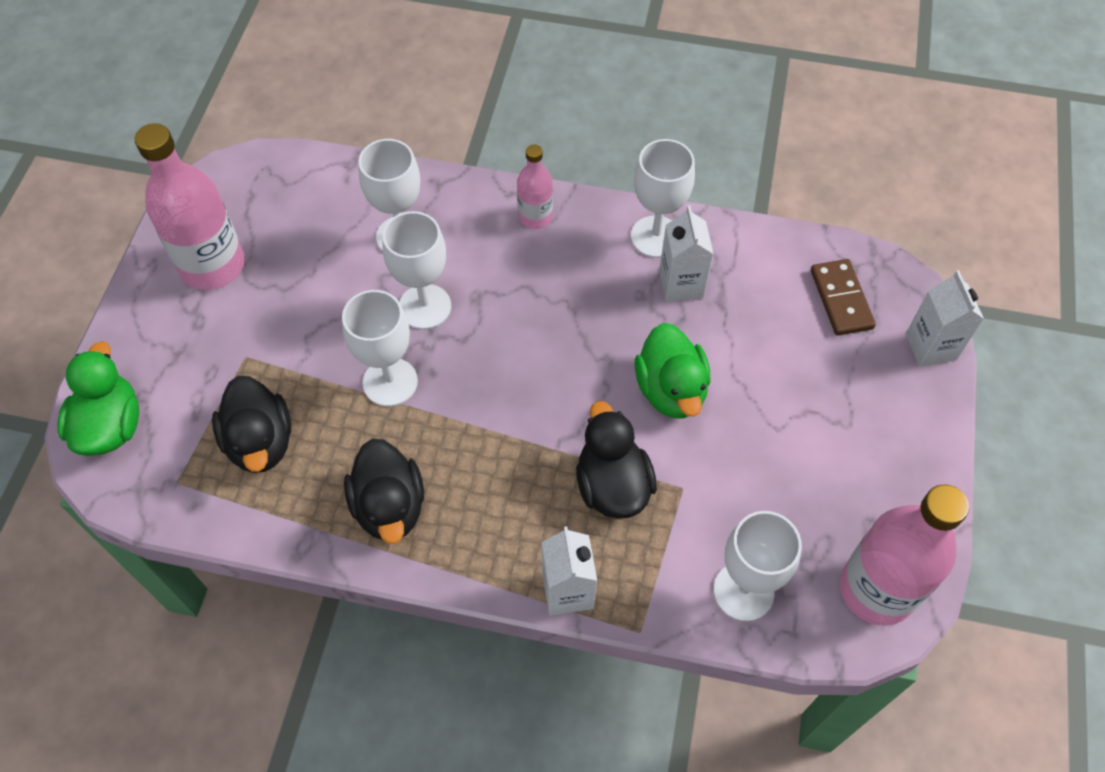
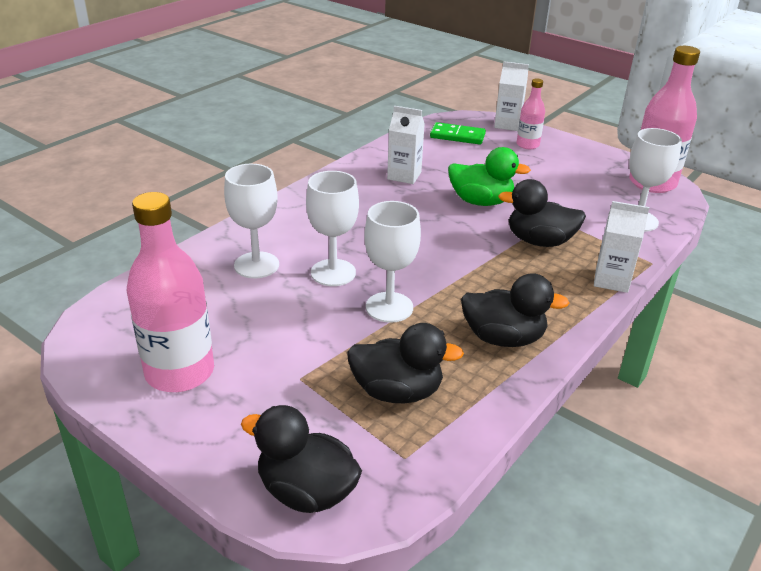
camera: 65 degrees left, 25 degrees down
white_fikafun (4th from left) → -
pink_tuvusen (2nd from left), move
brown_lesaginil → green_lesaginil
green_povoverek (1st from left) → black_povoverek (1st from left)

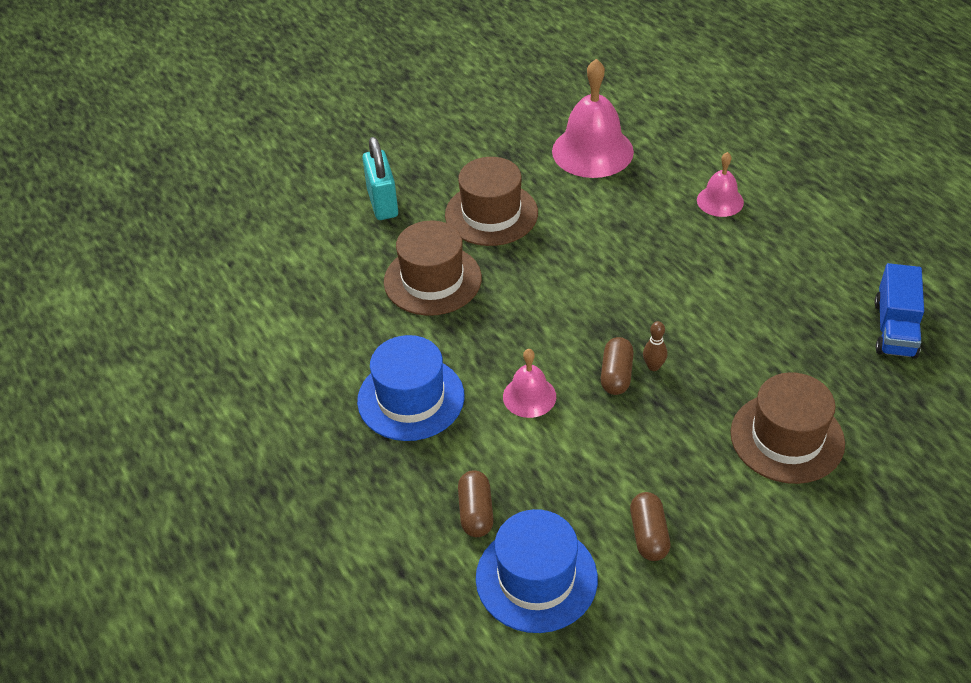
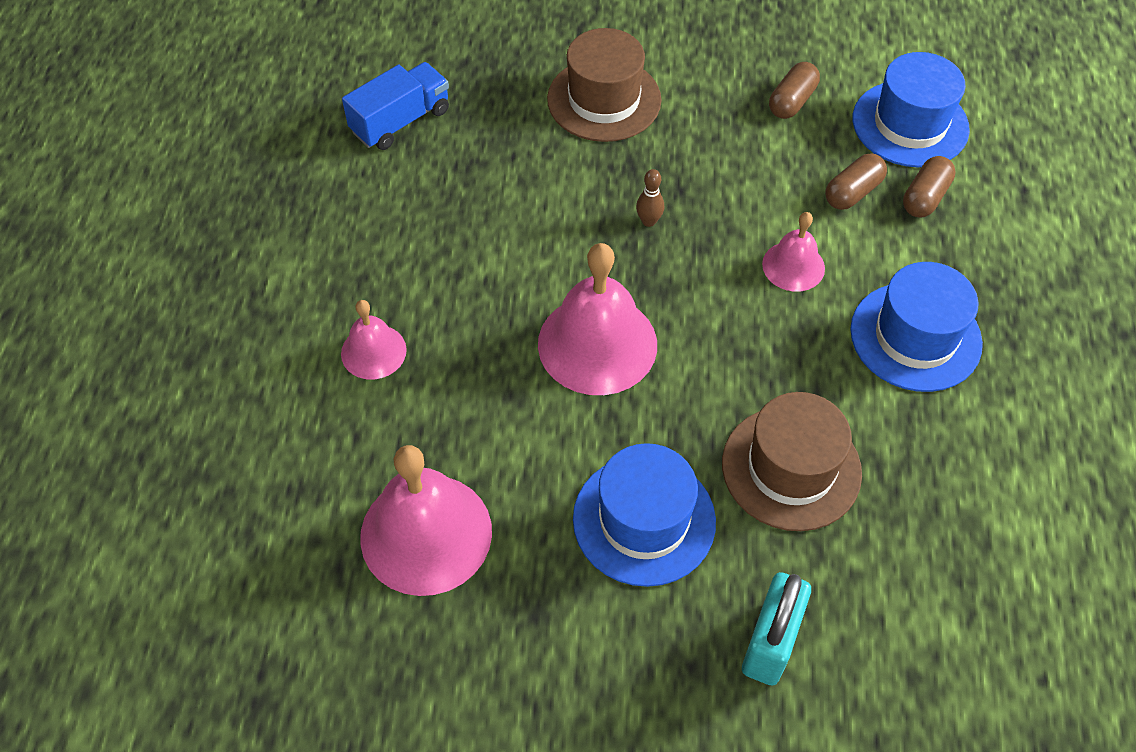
camera: 145 degrees left, 10 degrees up
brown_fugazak (2nd from left) → blue_fugazak (1st from left)
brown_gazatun (2nd from left), move
- → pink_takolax (3rd from left)

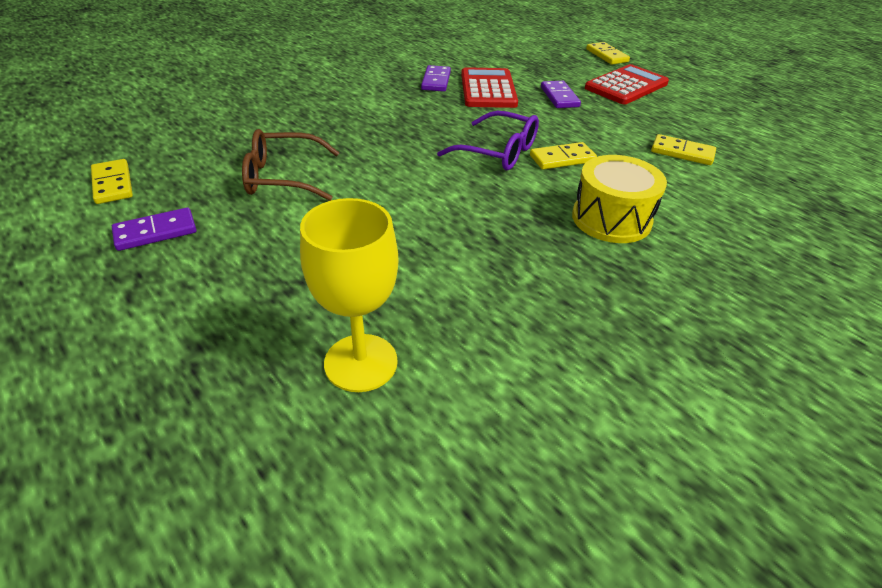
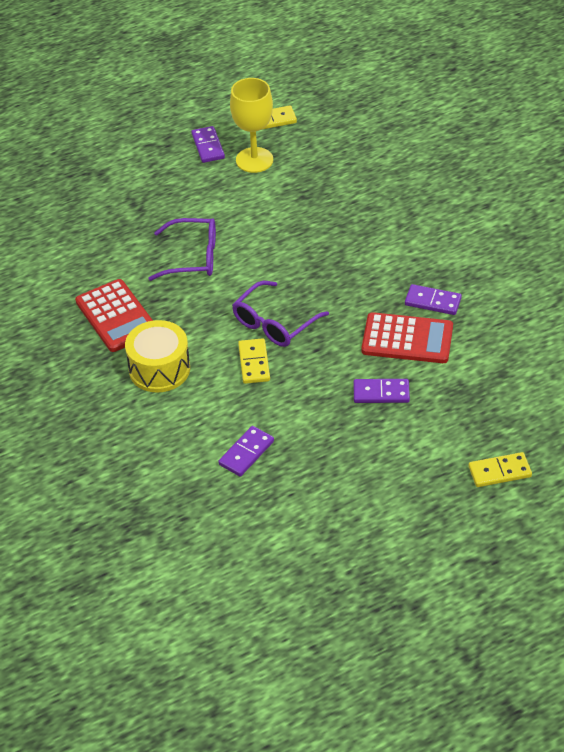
camera: 105 degrees right, 5 degrees up
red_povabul (2nd from left in the first image) → red_povabul (1st from left), move
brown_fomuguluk → -
yellow_lesaginil (4th from left) → purple_lesaginil (2nd from left)
yellow_fikafun, move
- → purple_fomuguluk (1st from left)

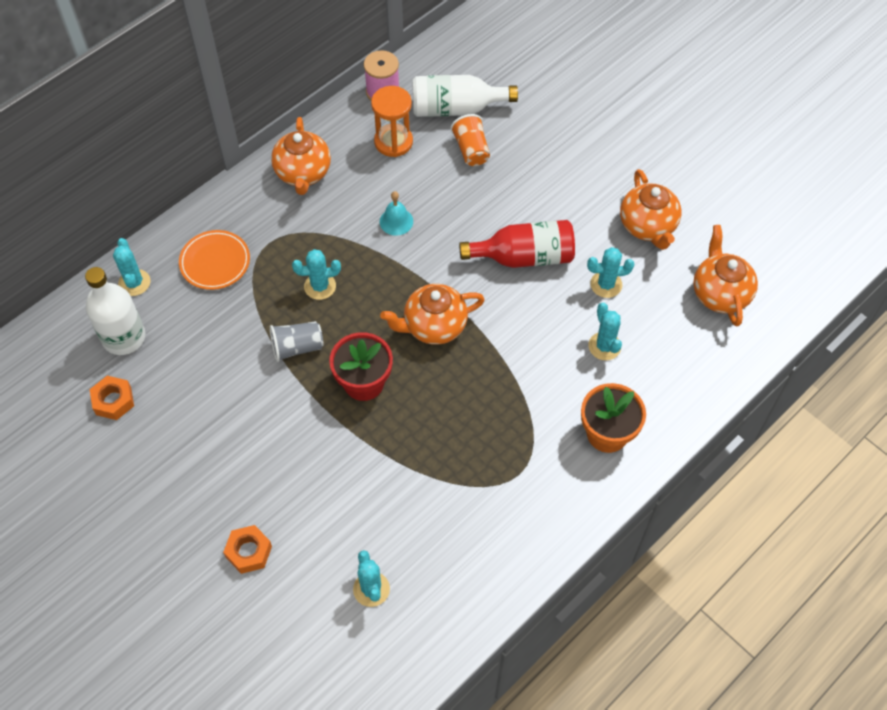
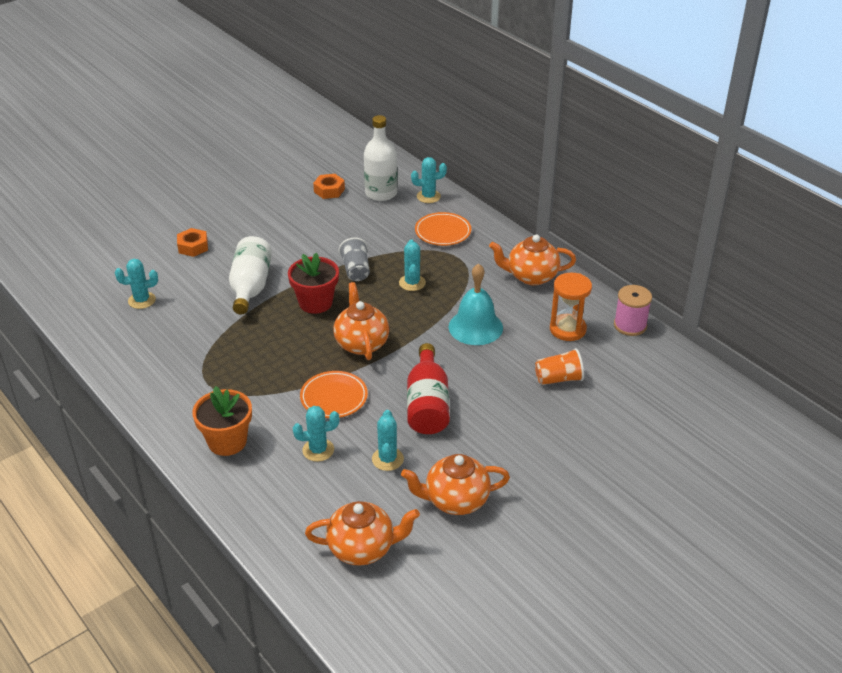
camera: 95 degrees right, 20 degrees down
white_tuvusen (2nd from left in the first image) → white_tuvusen (1st from left), move
turquoise_takolax, x1.78
- → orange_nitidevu (1st from left)

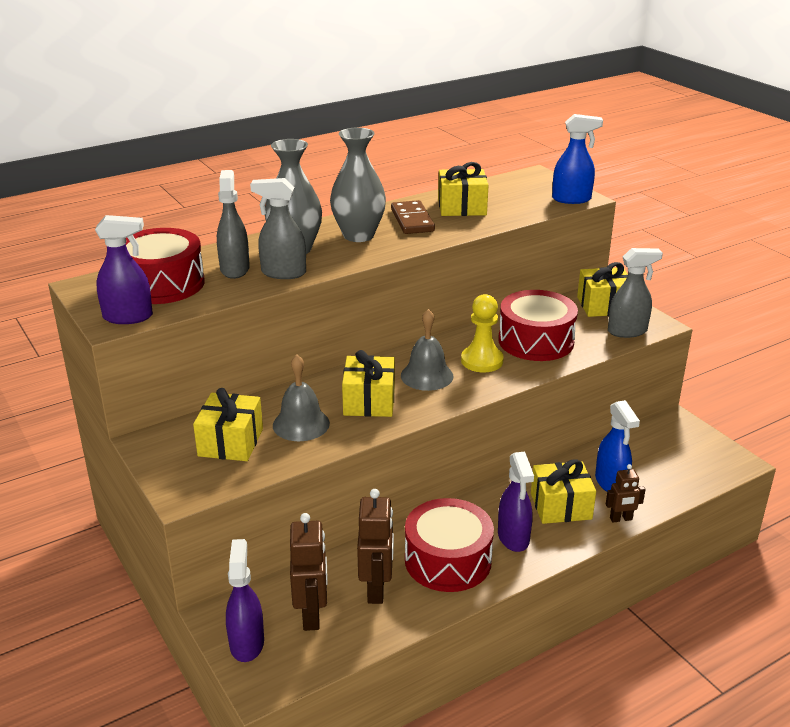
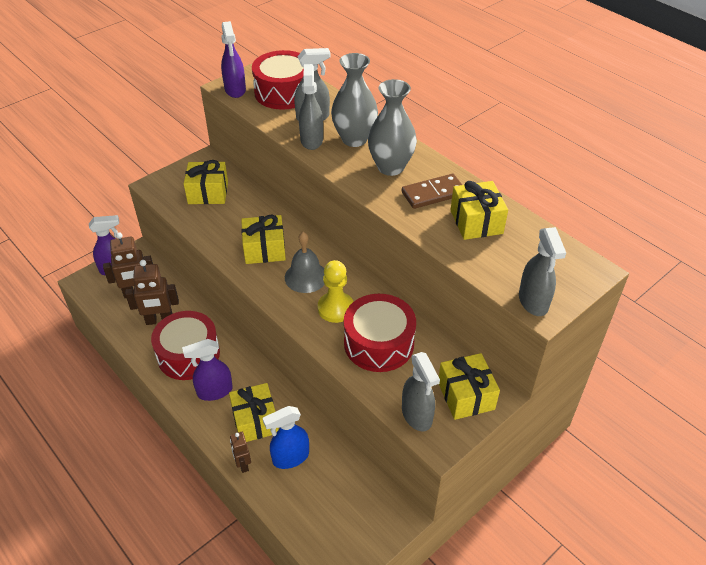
camera: 80 degrees right, 15 degrees up
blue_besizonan (1st from left) → grey_besizonan (4th from left)
grey_takolax (1st from left) → -

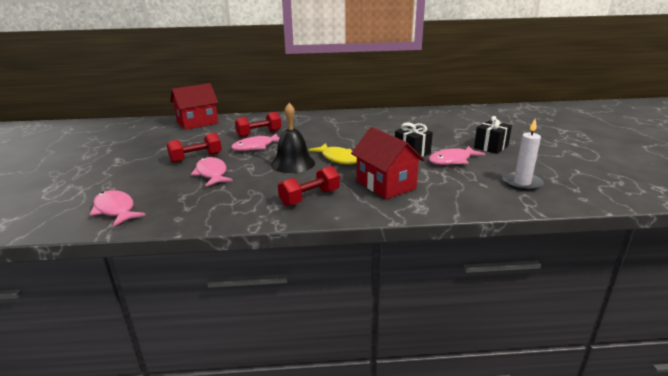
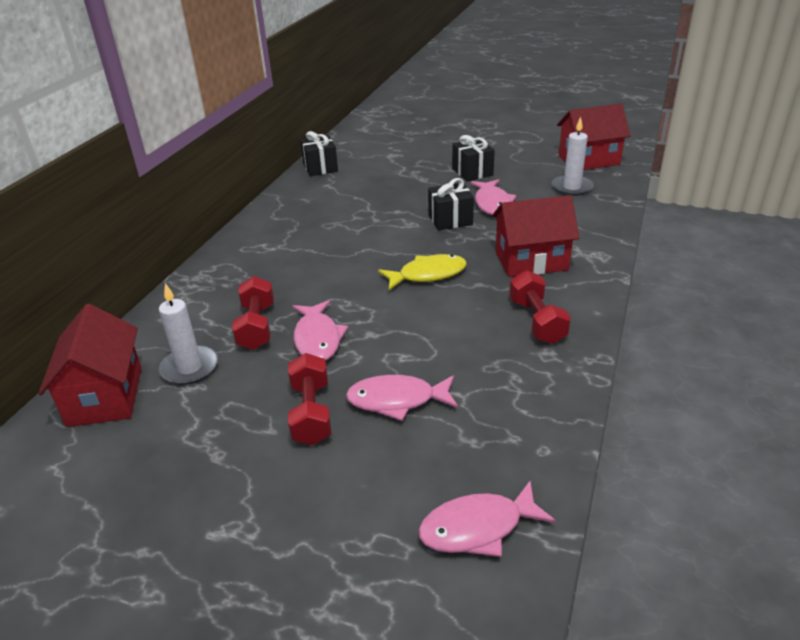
camera: 65 degrees left, 10 degrees up
black_takolax → -
- → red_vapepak (3rd from left)
- → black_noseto (1st from left)
- → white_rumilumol (1st from left)

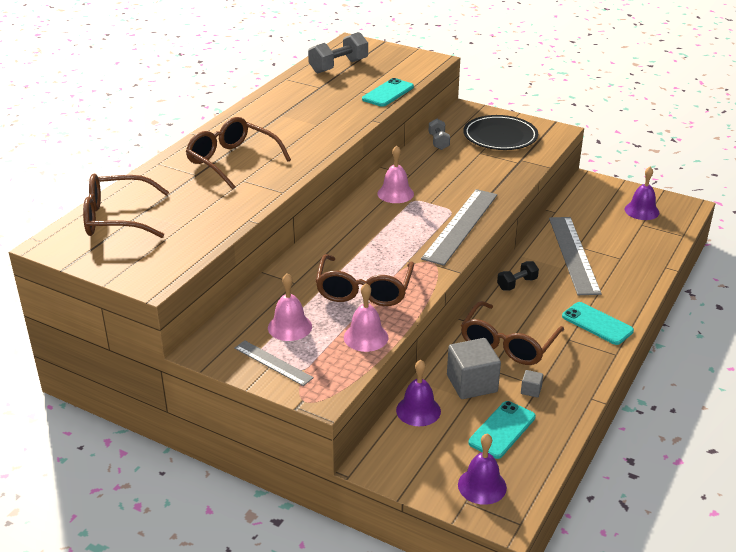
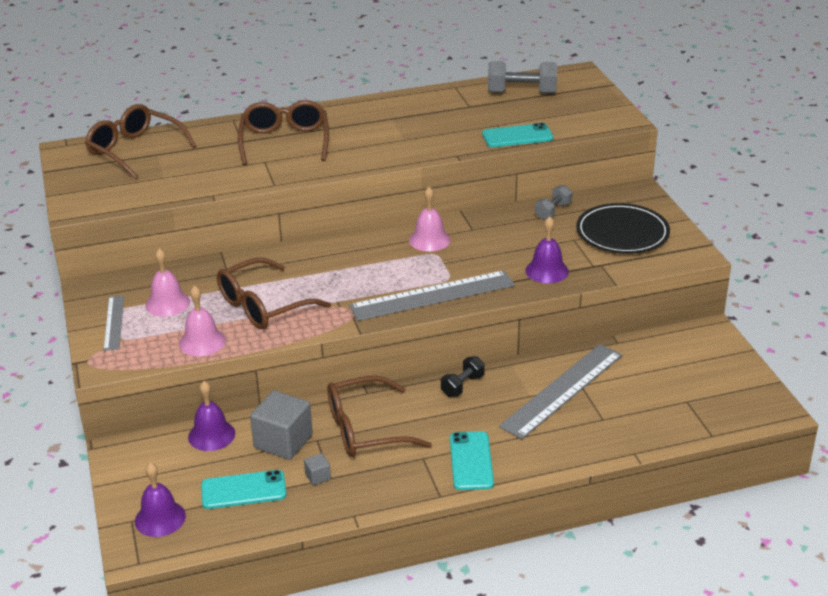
camera: 45 degrees right, 0 degrees up
purple_takolax (3rd from left), move
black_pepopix, 60 degrees counterclockwise

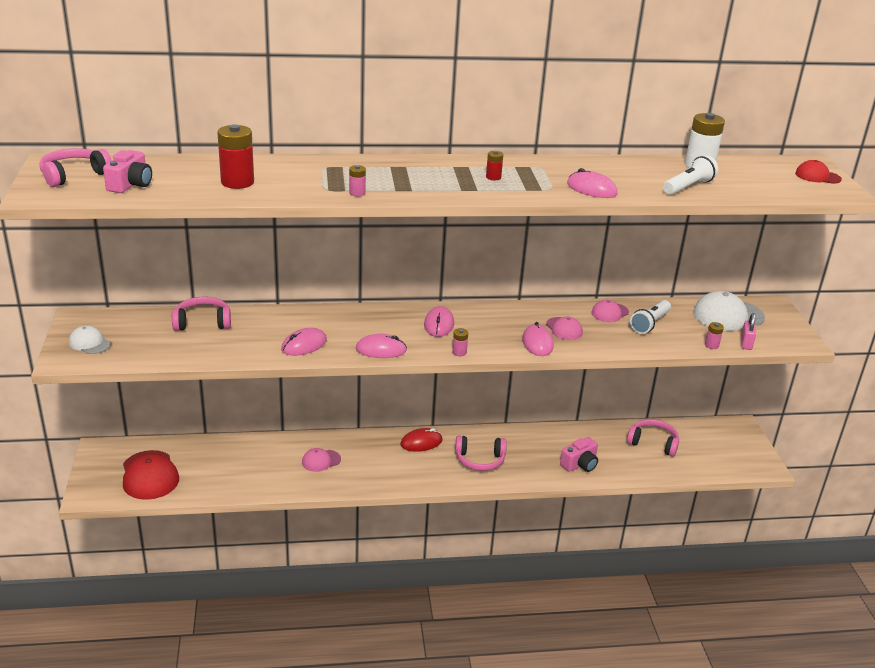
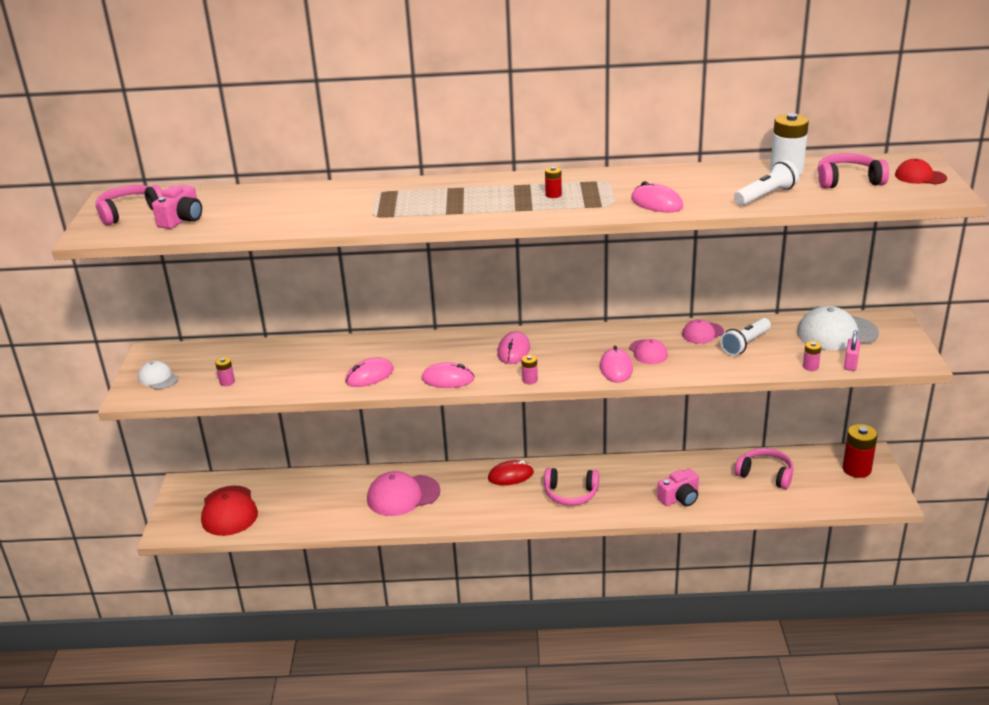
camera: 10 degrees right, 0 degrees up
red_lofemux (1st from left in the first image) → red_lofemux (2nd from left), move
pink_lofemux (1st from left), move
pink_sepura (2nd from left in the first image) → pink_sepura (4th from left), move
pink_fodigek (1st from left), x1.79

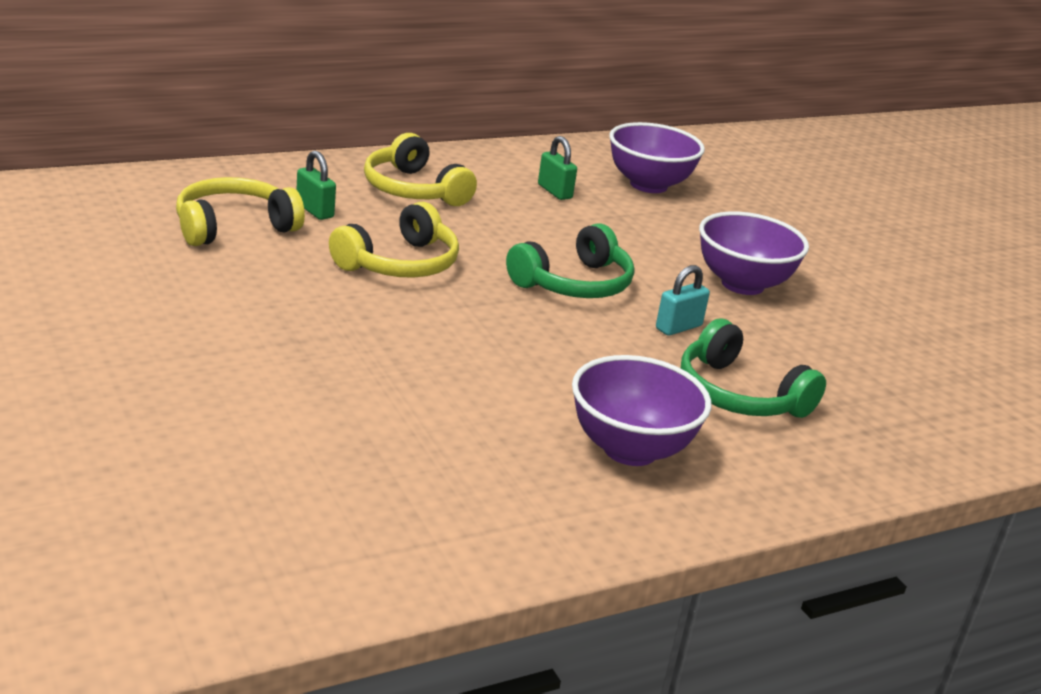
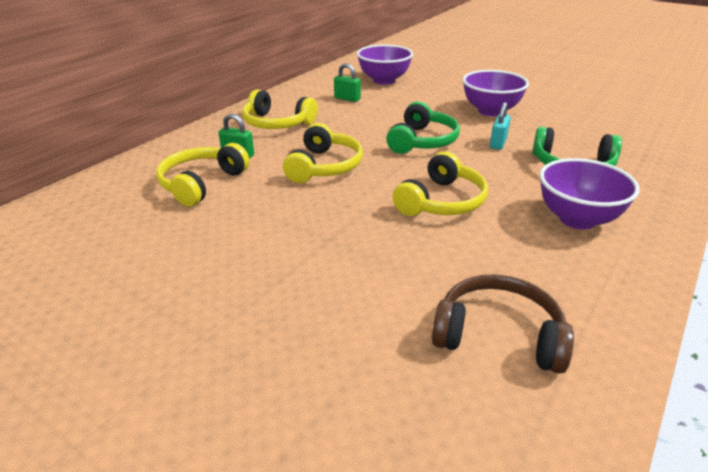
camera: 25 degrees left, 5 degrees up
- → yellow_sepura (4th from left)
- → brown_sepura

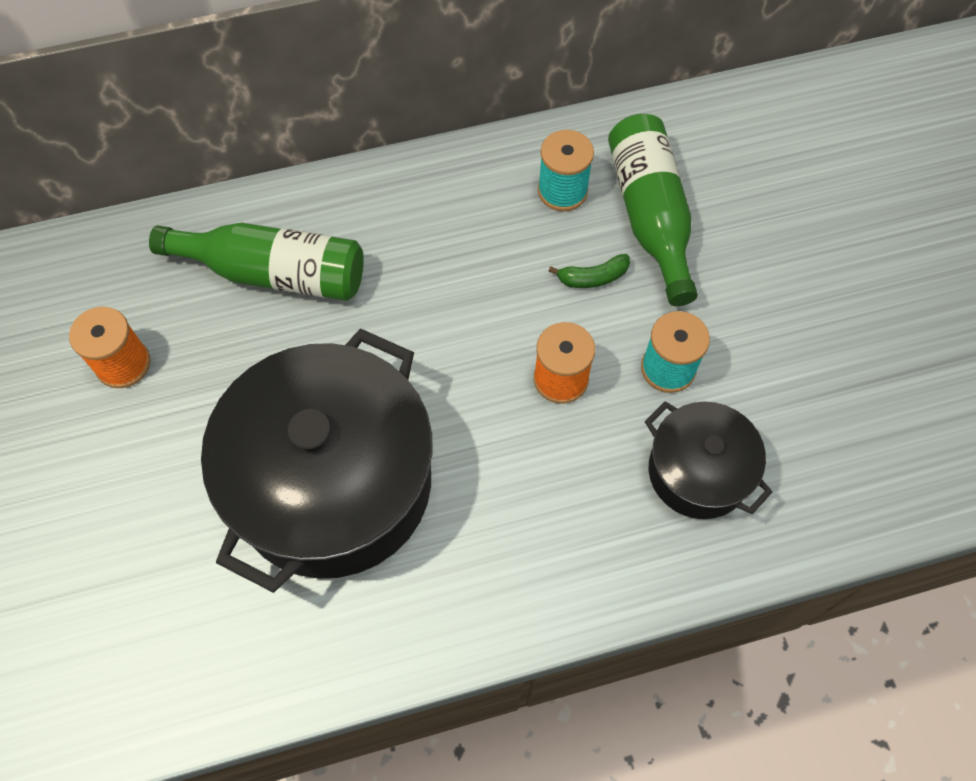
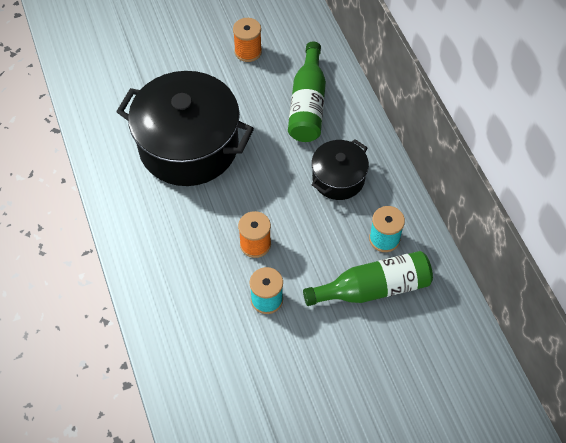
camera: 85 degrees right, 5 degrees down
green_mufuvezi → -
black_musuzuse (2nd from left), move

